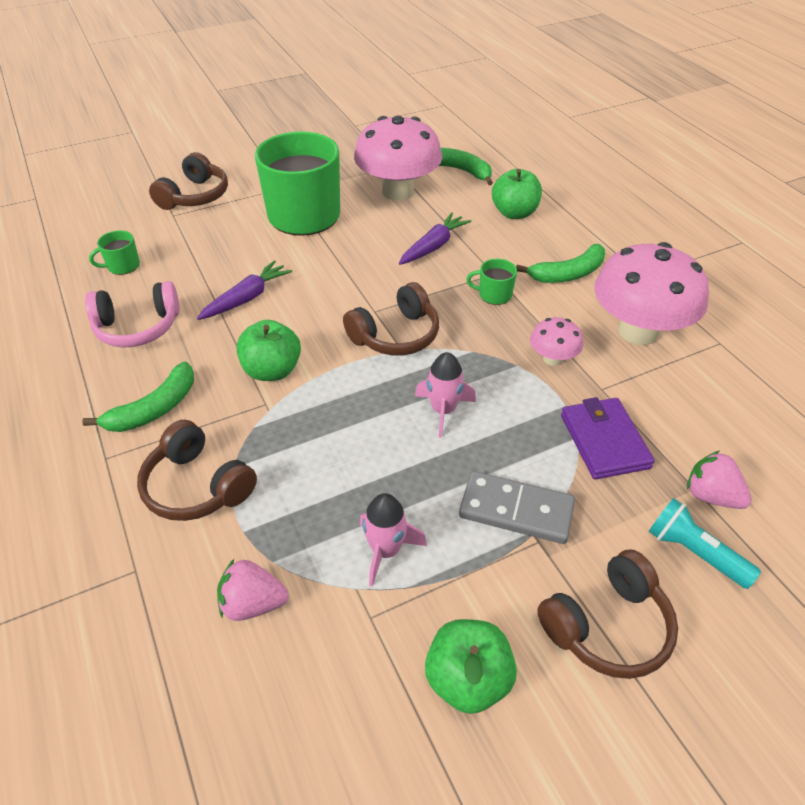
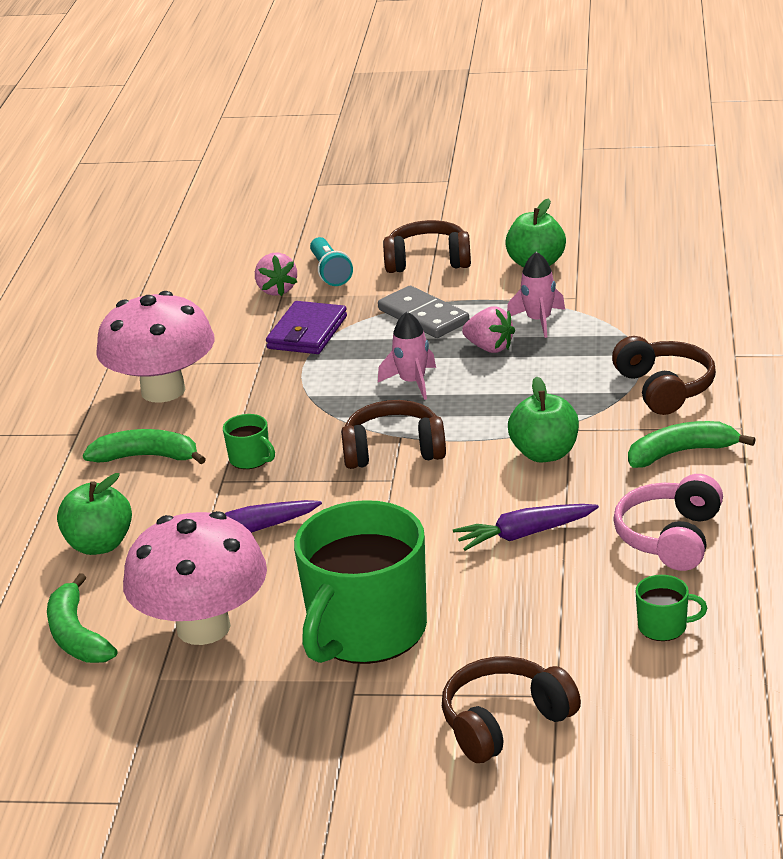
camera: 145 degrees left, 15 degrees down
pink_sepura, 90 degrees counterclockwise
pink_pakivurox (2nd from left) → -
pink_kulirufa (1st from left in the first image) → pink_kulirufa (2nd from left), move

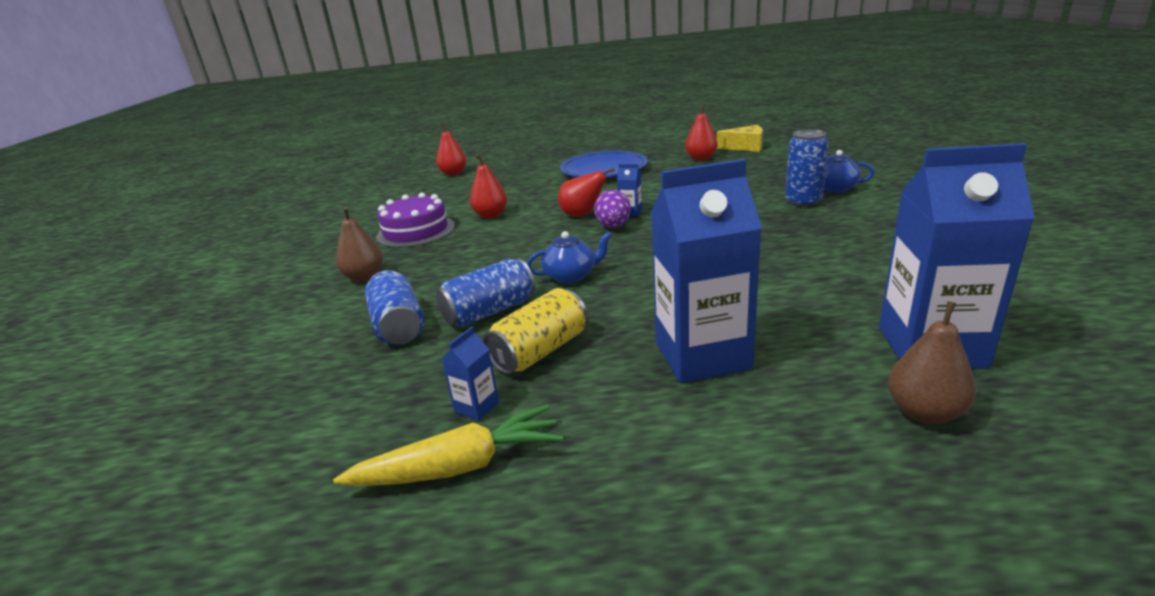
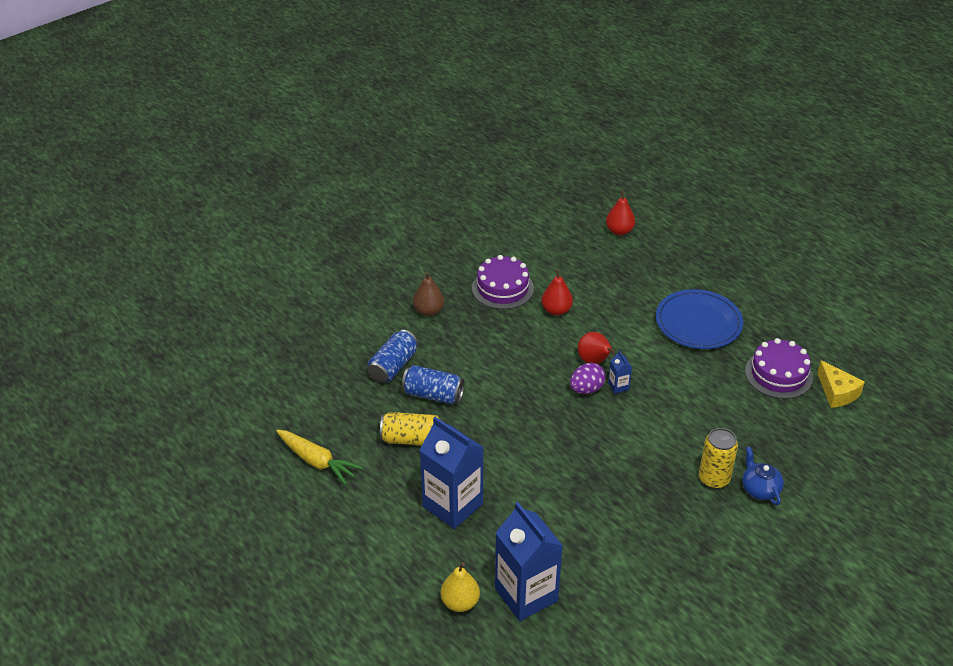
camera: 50 degrees right, 15 degrees up
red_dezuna (4th from left) → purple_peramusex (2nd from left)
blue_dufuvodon (3rd from left) → yellow_dufuvodon (2nd from left)
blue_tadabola (1st from left) → -
brown_dezuna (2nd from left) → yellow_dezuna
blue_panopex (1st from left) → -

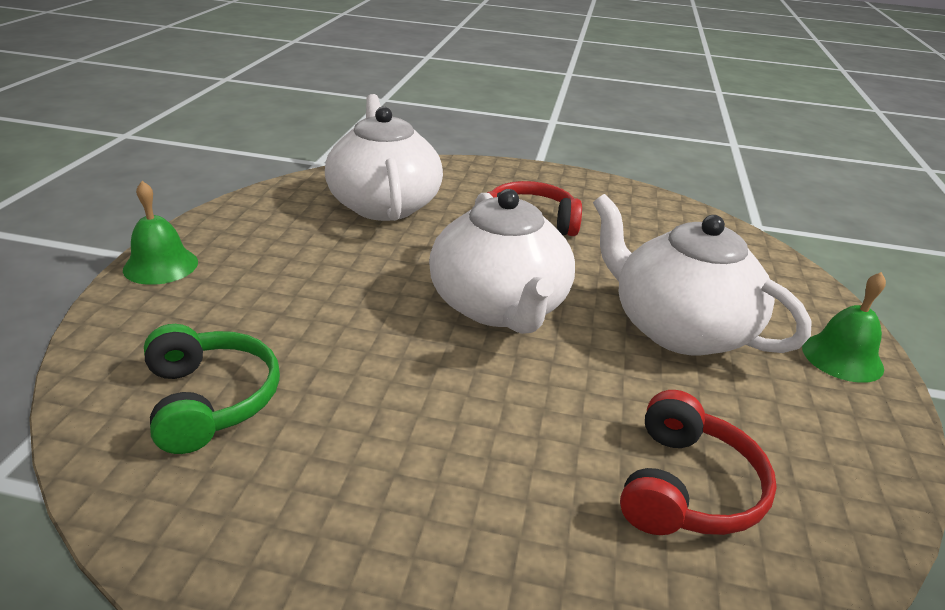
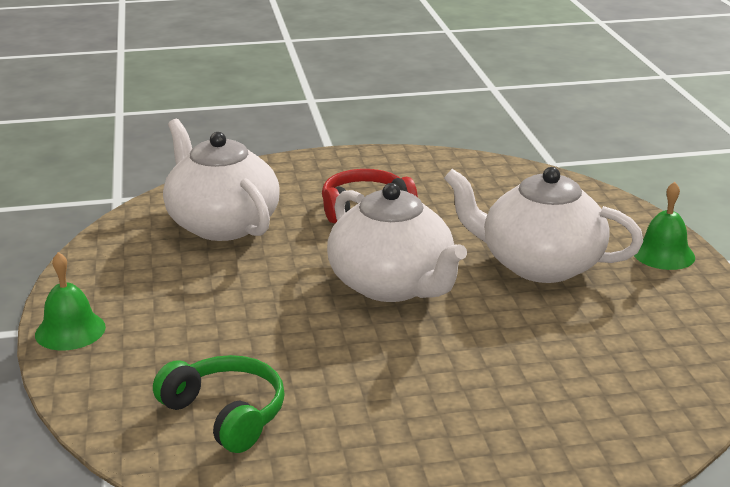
camera: 20 degrees left, 5 degrees down
red_sepura (2nd from left) → -

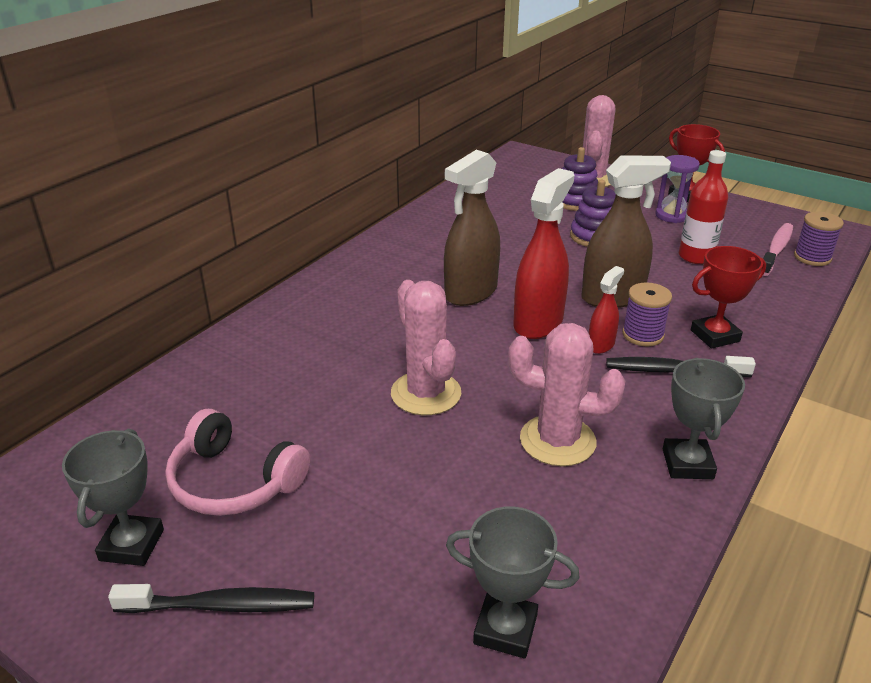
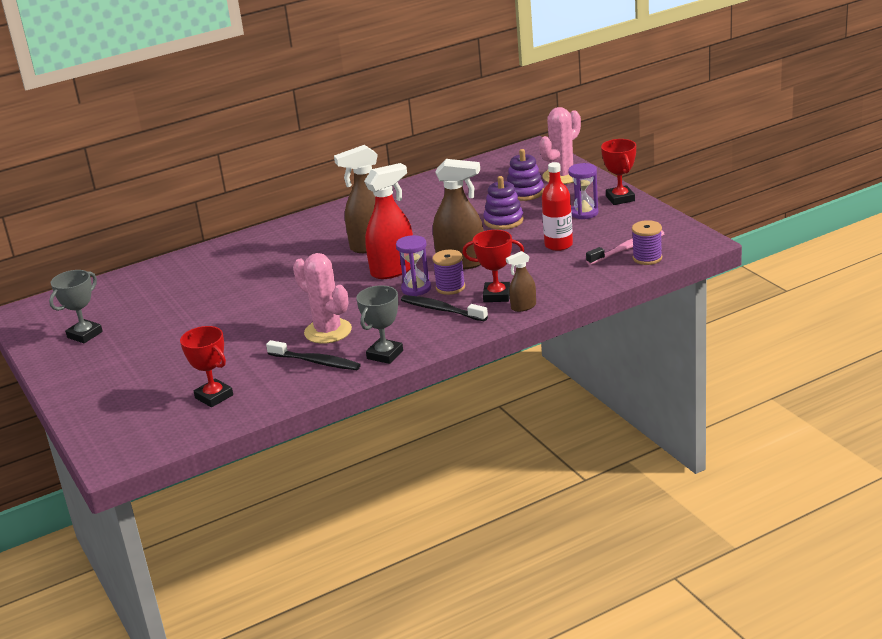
camera: 30 degrees right, 5 degrees down
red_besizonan (2nd from left) → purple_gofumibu (1st from left)
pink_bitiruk (1st from left) → -
pink_sepura → -
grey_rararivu (2nd from left) → red_rararivu (1st from left)
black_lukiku (1st from left), move
- → brown_besizonan (3rd from left)

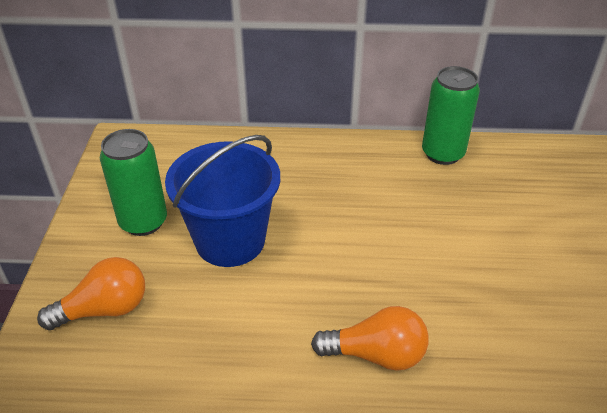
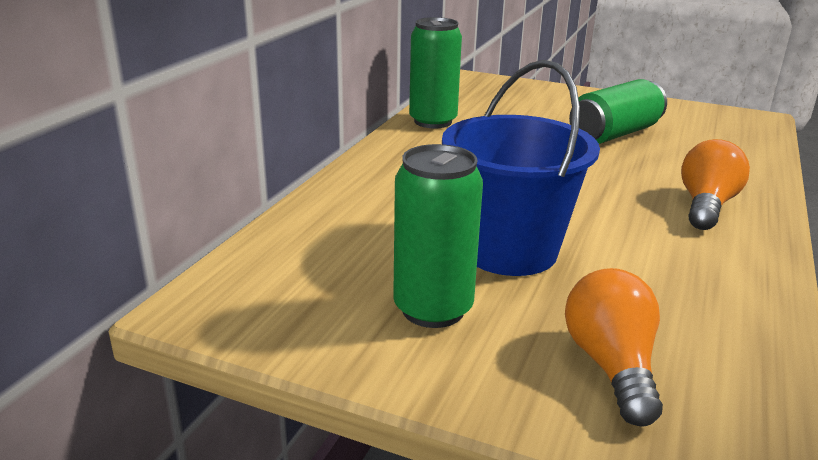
camera: 70 degrees left, 15 degrees down
- → green_dufuvodon (3rd from left)

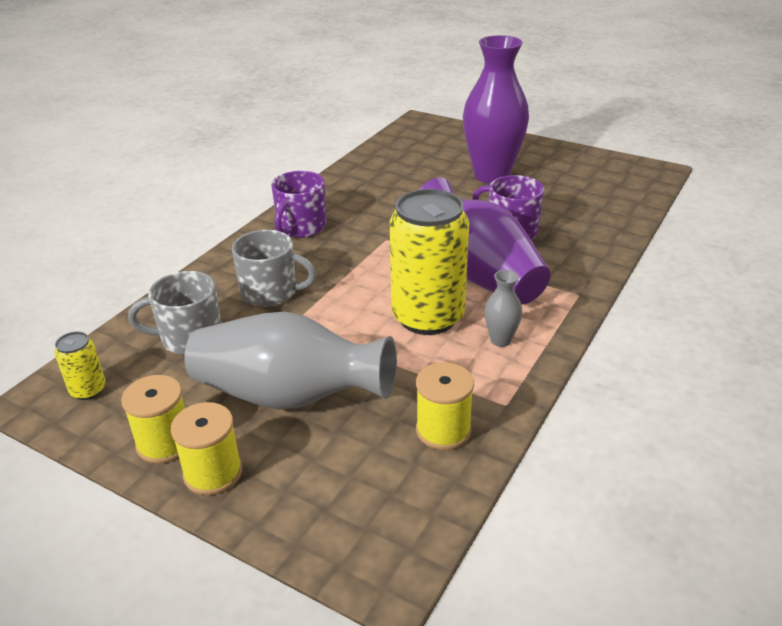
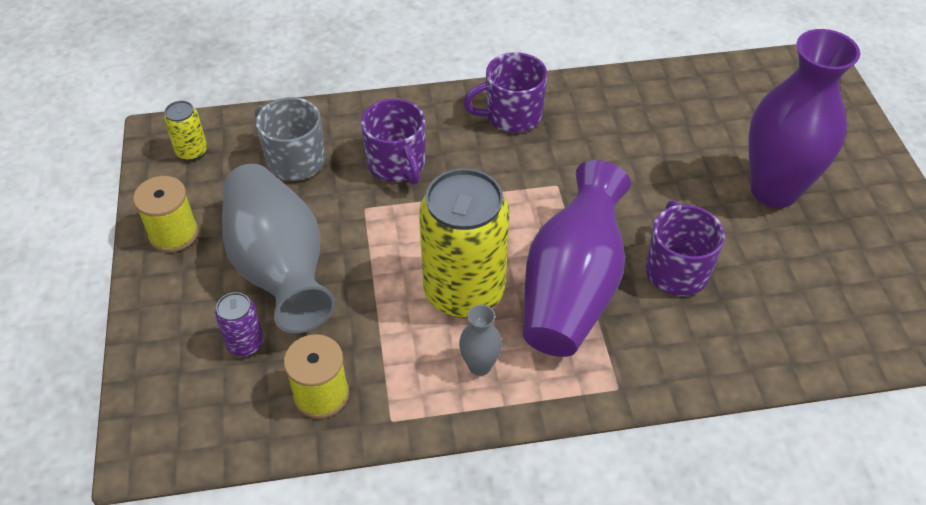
camera: 50 degrees right, 15 degrees up
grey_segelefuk (2nd from left) → purple_segelefuk (1st from left)
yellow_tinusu (2nd from left) → -
- → purple_dufuvodon

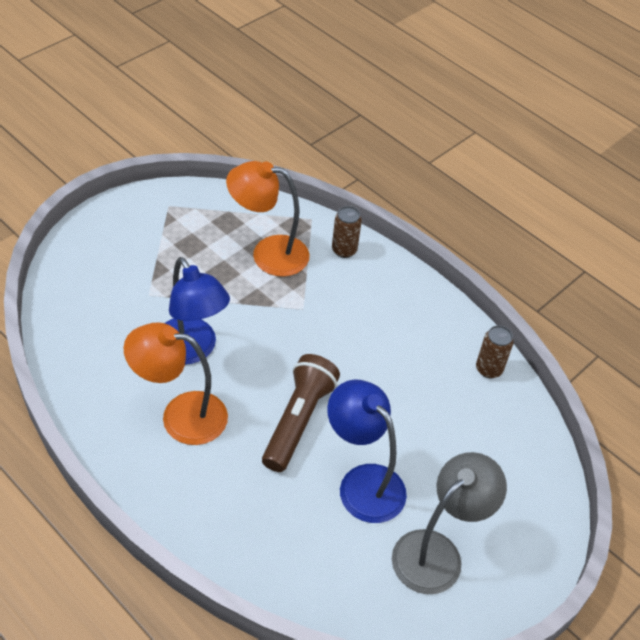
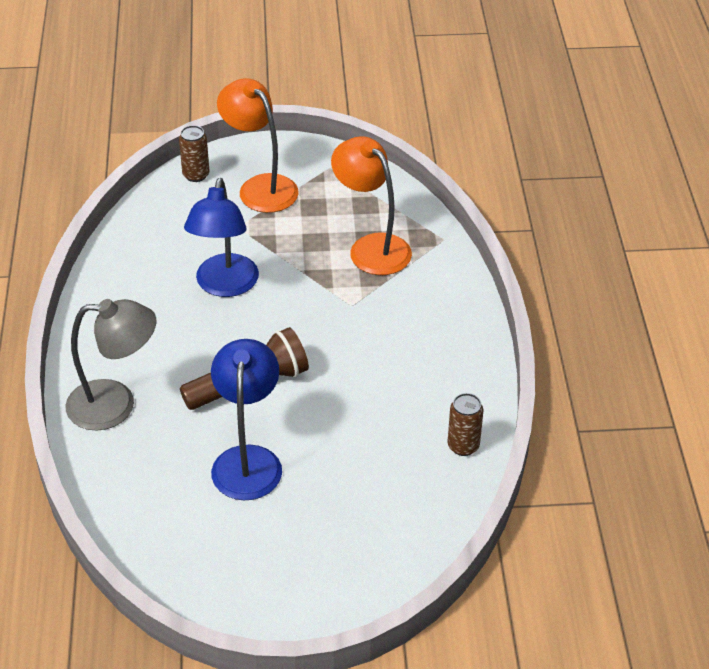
camera: 45 degrees right, 5 degrees down
brown_dufuvodon (1st from left), move
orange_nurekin (1st from left), move
grey_nurekin, move

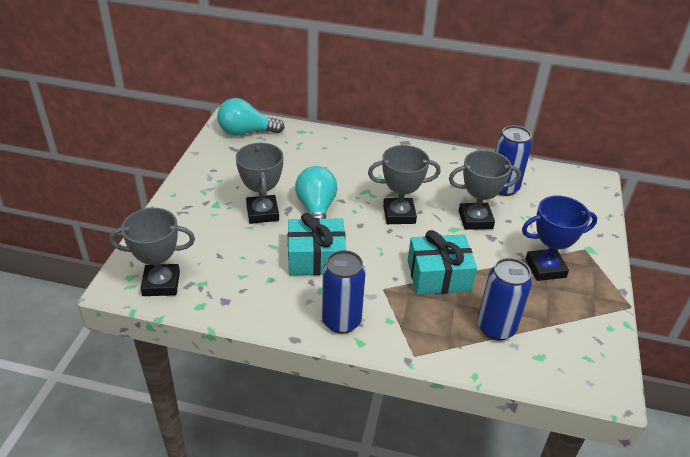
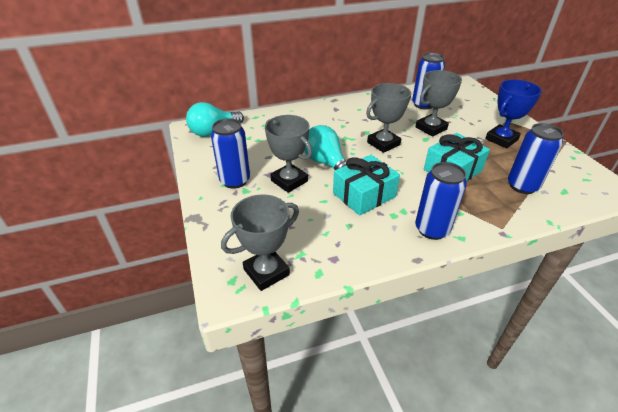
camera: 30 degrees left, 0 degrees up
- → blue_dufuvodon (1st from left)

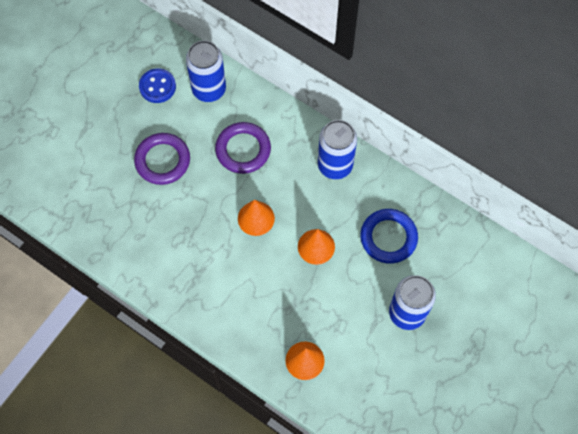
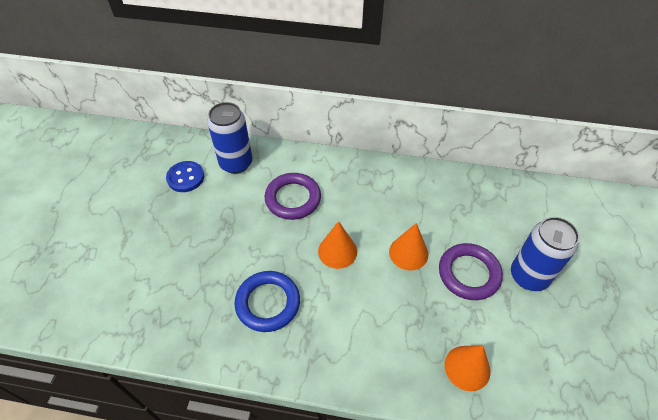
camera: 25 degrees left, 15 degrees down
blue_dufuvodon (2nd from left) → -
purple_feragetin (1st from left in the first image) → purple_feragetin (2nd from left), move
blue_feragetin, move

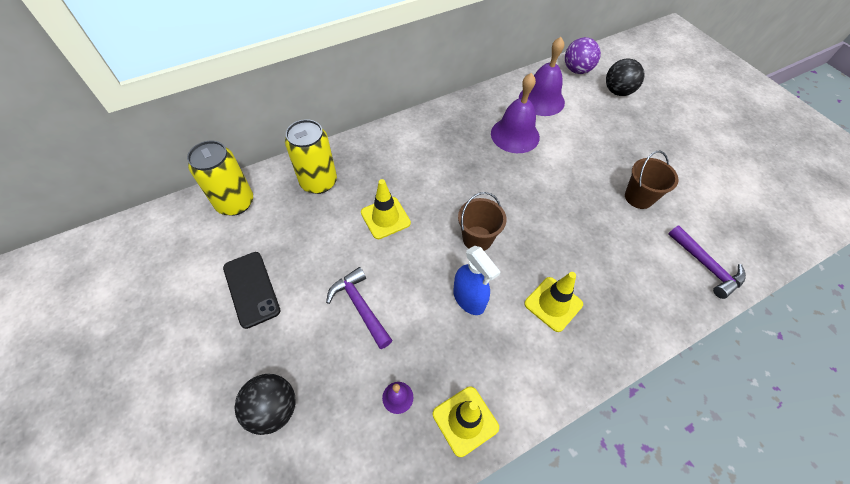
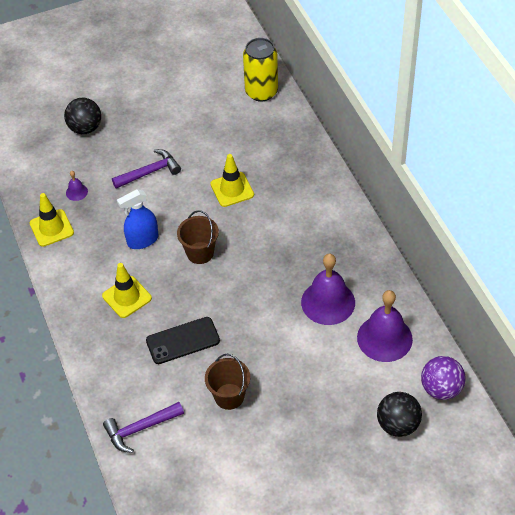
camera: 100 degrees right, 5 degrees down
yellow_dufuvodon (2nd from left) → -
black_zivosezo, move

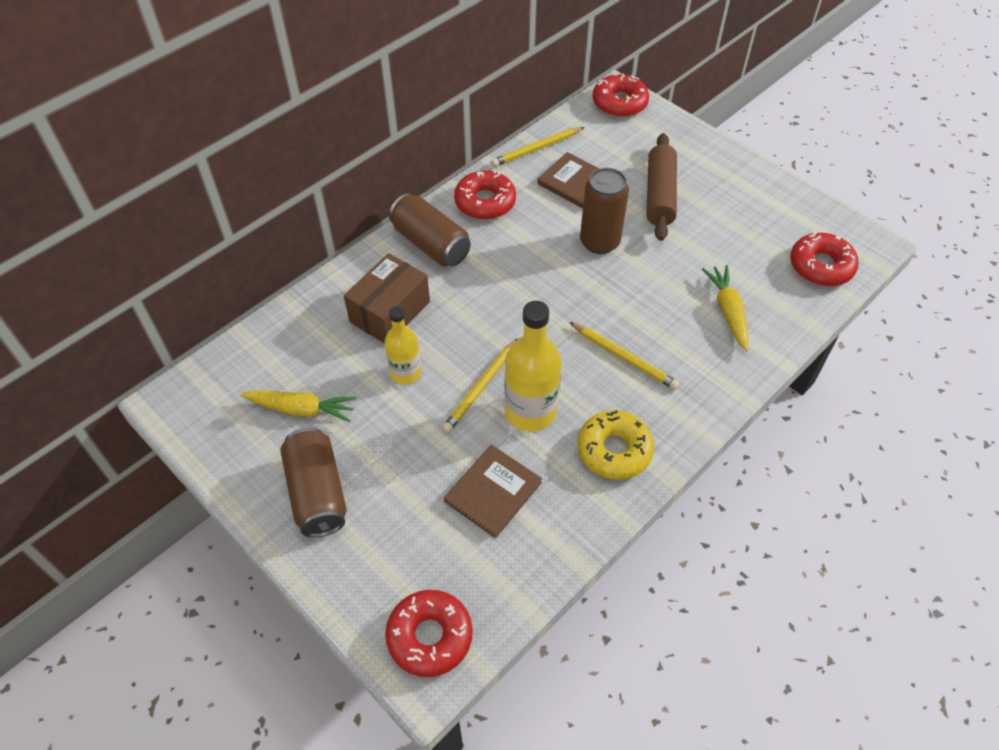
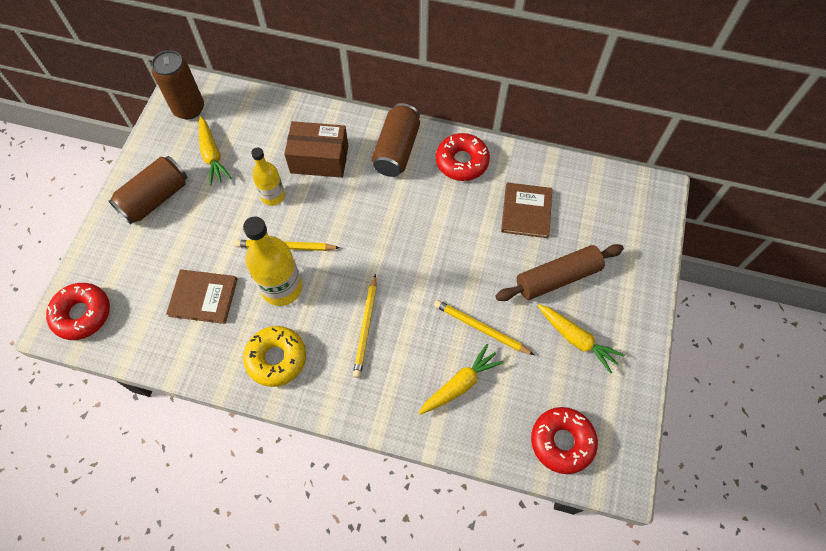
camera: 60 degrees right, 10 degrees up
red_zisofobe (3rd from left) → -
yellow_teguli (2nd from left in the first image) → yellow_teguli (3rd from left), move
brown_dufuvodon (3rd from left in the first image) → brown_dufuvodon (2nd from left), move
- → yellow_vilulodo (3rd from left)

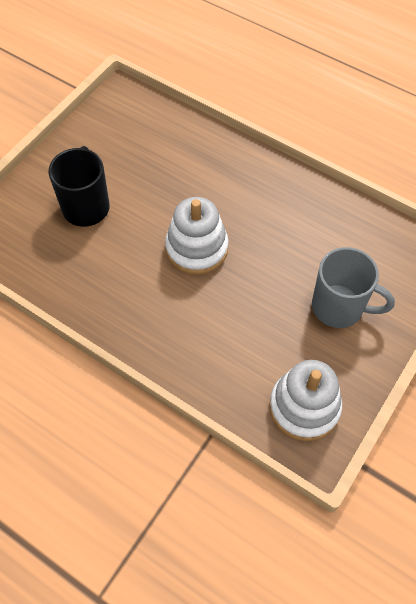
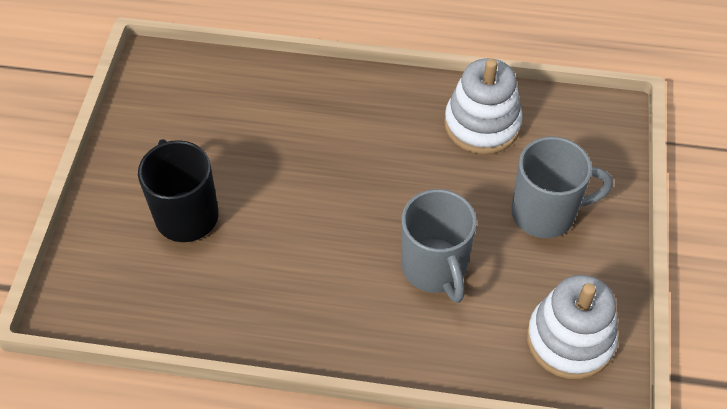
camera: 25 degrees left, 5 degrees down
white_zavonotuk (1st from left), move
- → grey_segelefuk (1st from left)

